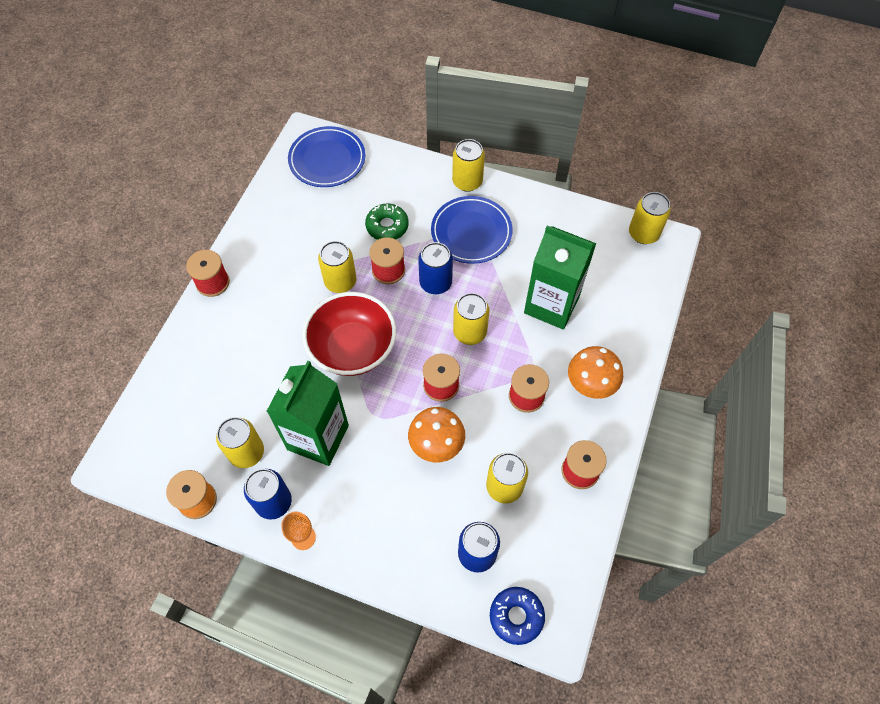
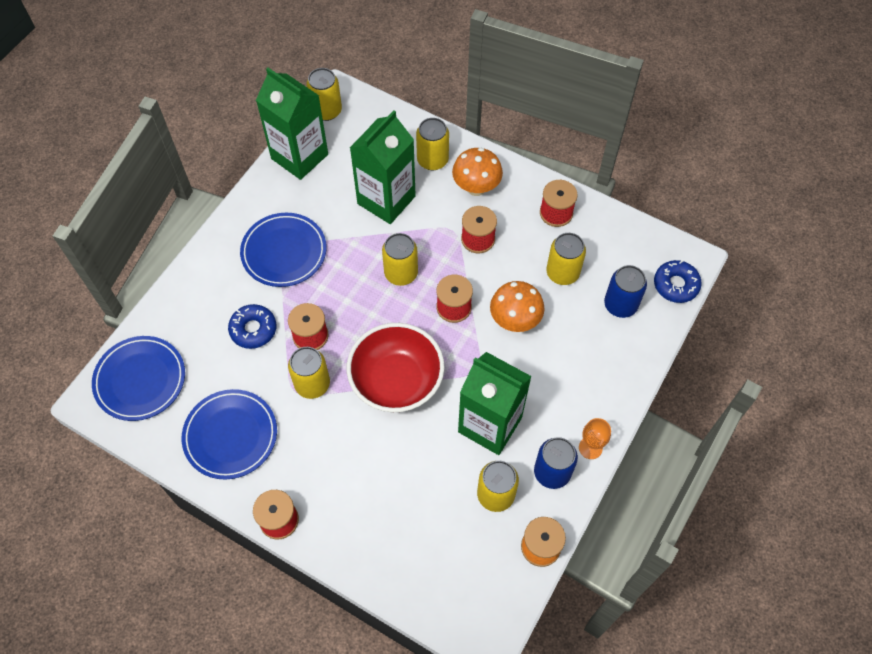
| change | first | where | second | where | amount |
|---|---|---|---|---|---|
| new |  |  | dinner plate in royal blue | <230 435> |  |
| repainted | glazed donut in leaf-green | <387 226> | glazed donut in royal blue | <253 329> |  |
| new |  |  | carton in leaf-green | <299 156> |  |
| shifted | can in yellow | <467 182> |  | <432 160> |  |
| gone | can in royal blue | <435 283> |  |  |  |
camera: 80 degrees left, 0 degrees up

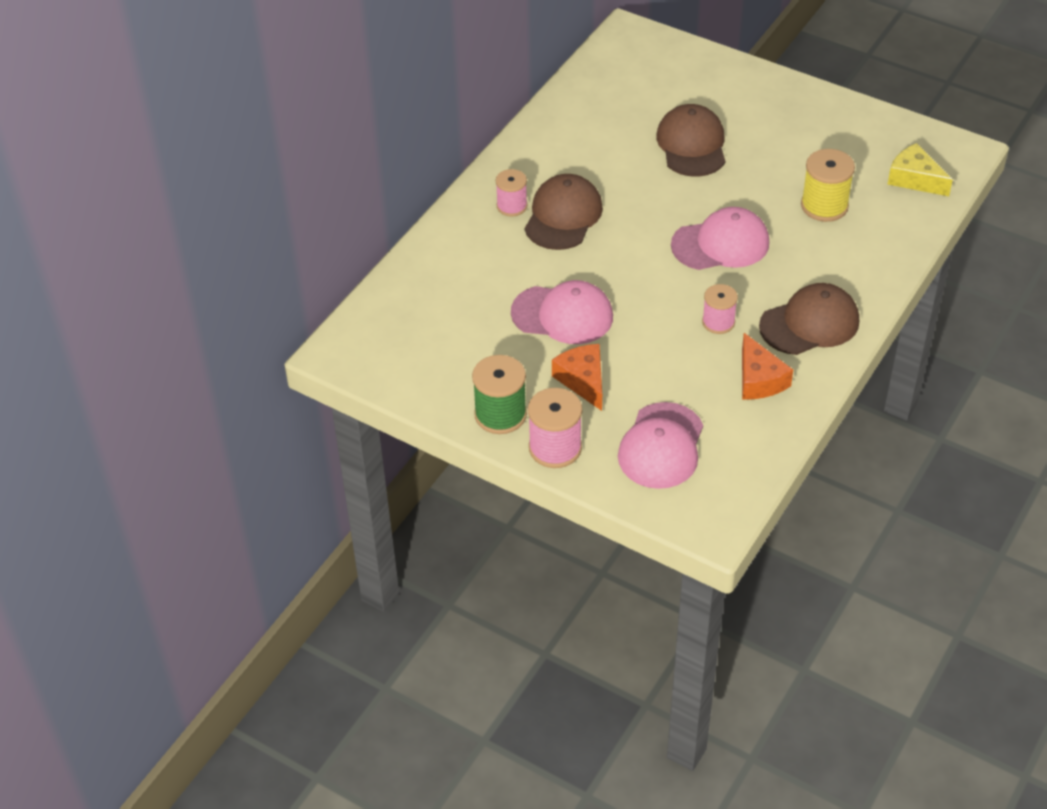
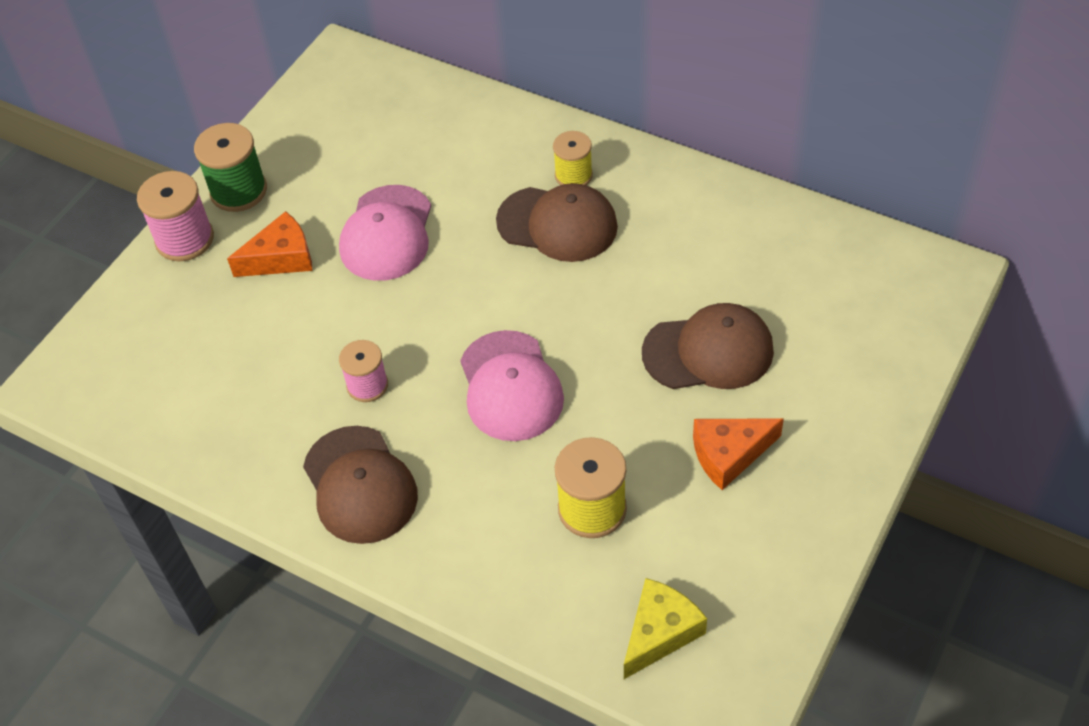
| change | first | where | second | where | amount |
|---|---|---|---|---|---|
| repainted | reel of thread in rose-pink | <512 206> | reel of thread in yellow | <573 175> |  |
| shifted | cheese wedge in bright orange | <759 379> |  | <729 455> |  |
| gone | peaked cap in rose-pink | <661 446> |  |  |  |
camera: 90 degrees right, 5 degrees up

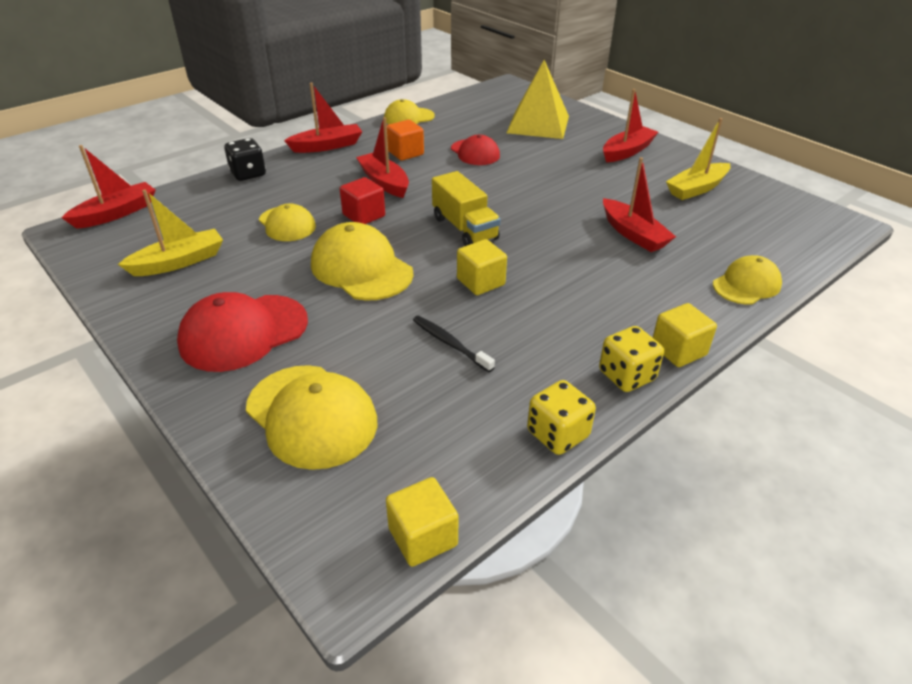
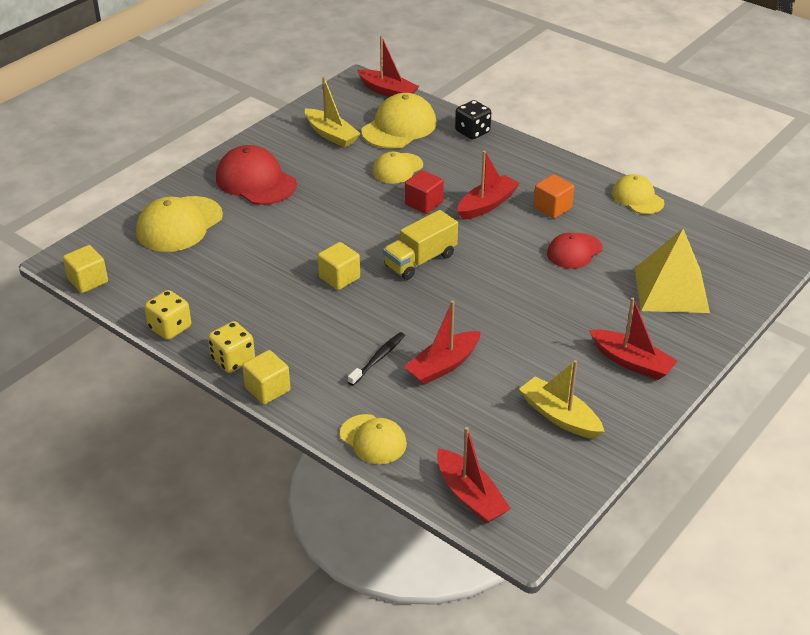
| change | first | where | second | where | amount |
|---|---|---|---|---|---|
| shifted | toothbrush in black | <450 343> |  | <378 359> |  |
| shifted | peaked cap in yellow | <361 268> |  | <399 127> |  |
| shifted | sailboat in crimson | <327 146> |  | <470 496> |  |
camera: 80 degrees right, 0 degrees up

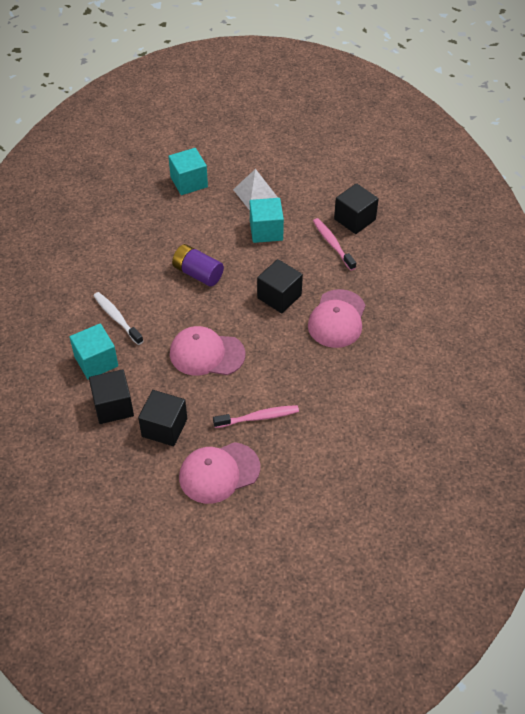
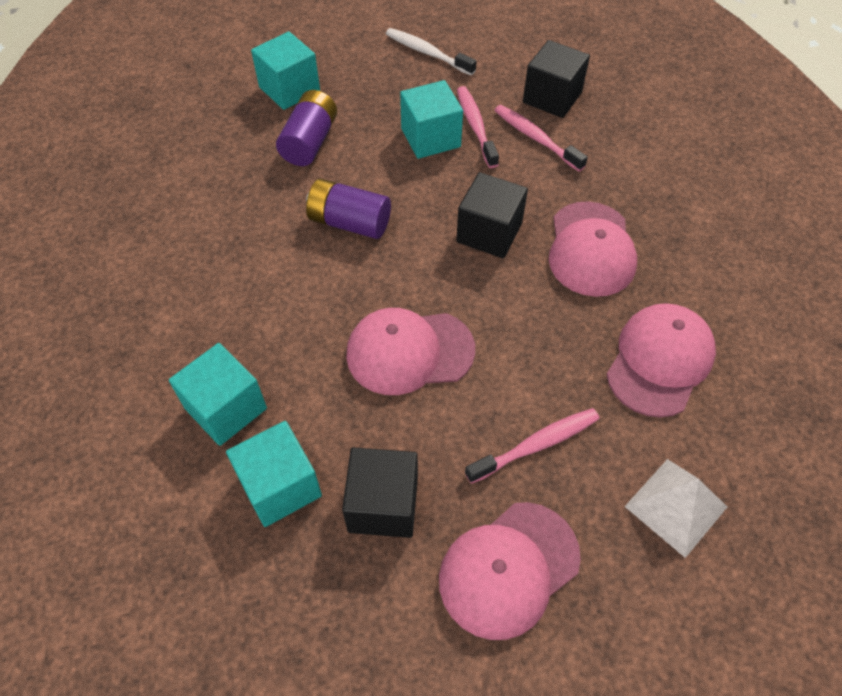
| change | first | where | second | where | amount |
|---|---|---|---|---|---|
| repainted | solid cube in black | <113 406> | solid cube in turquoise | <280 486> |  |
| new |  |  | battery in purple | <310 142> |  |
| shifted | toothbrush in pure white | <117 318> |  | <427 53> |  |
| new |  |  | toothbrush in rose-pink | <475 126> |  |
| new |  |  | peaked cap in rose-pink | <659 361> |  |
| shifted | pyramid in pure white | <255 193> |  | <676 506> |  |
camera: 15 degrees left, 5 degrees up

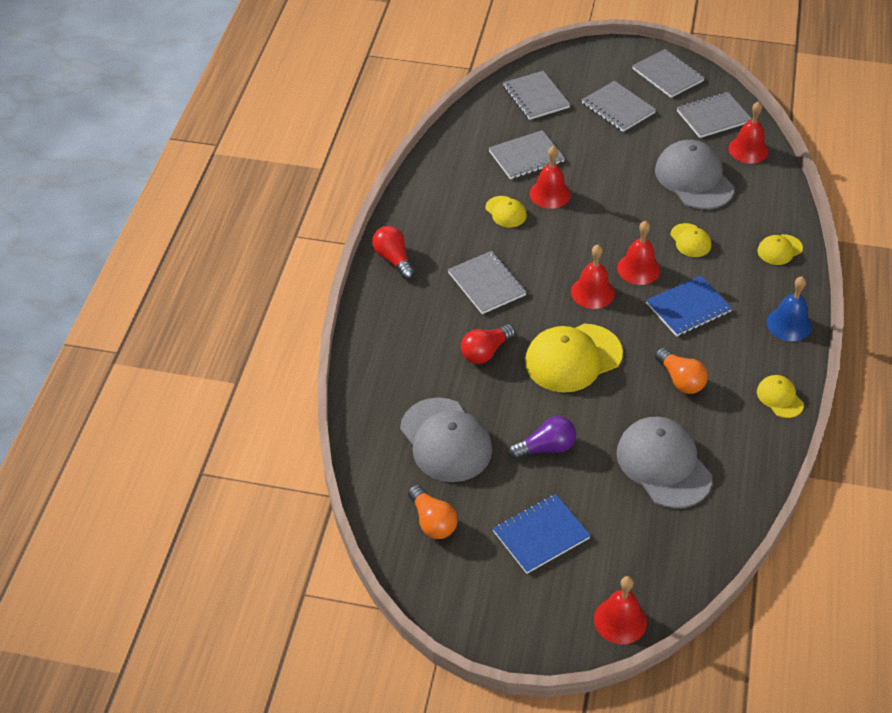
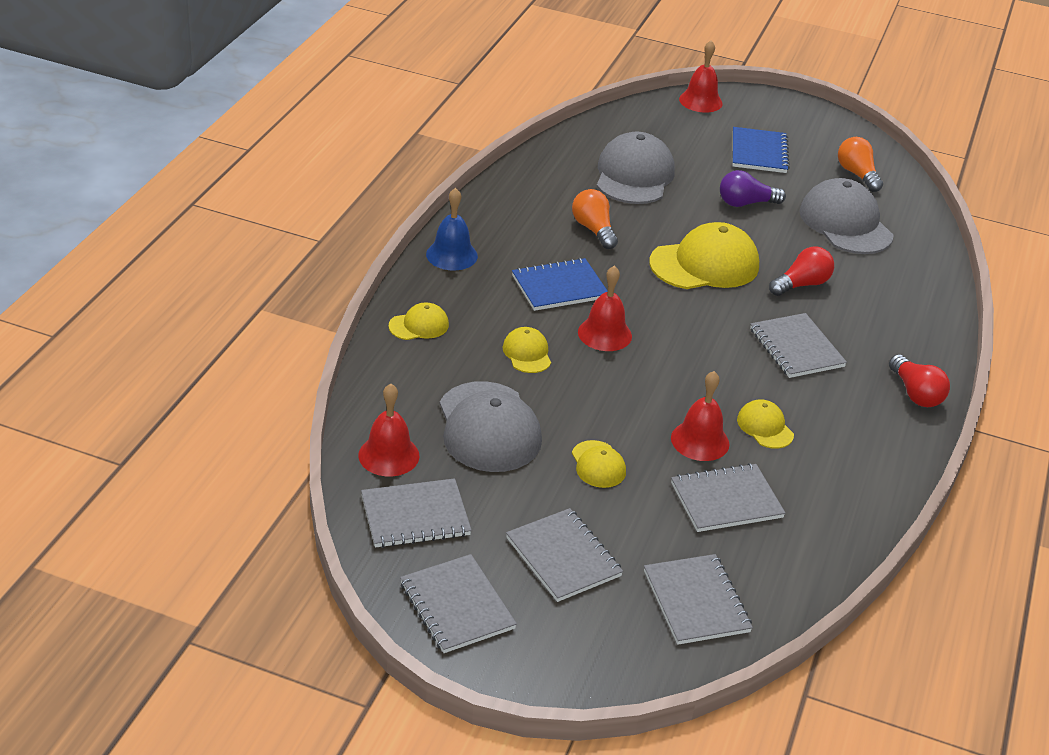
| change | first | where | second | where | amount |
|---|---|---|---|---|---|
| shifted | peaked cap in yellow | <779 398> |  | <598 464> |  |
| rotated | peaked cap in ash-grey | <663 465> |  | <634 175> | 150 degrees counterclockwise |
| rotated | notebook in royal blue | <541 535> |  | <759 152> | 60 degrees counterclockwise |
| gone | school bell in crimson | <592 292> |  |  |  |
camera: 175 degrees left, 10 degrees down

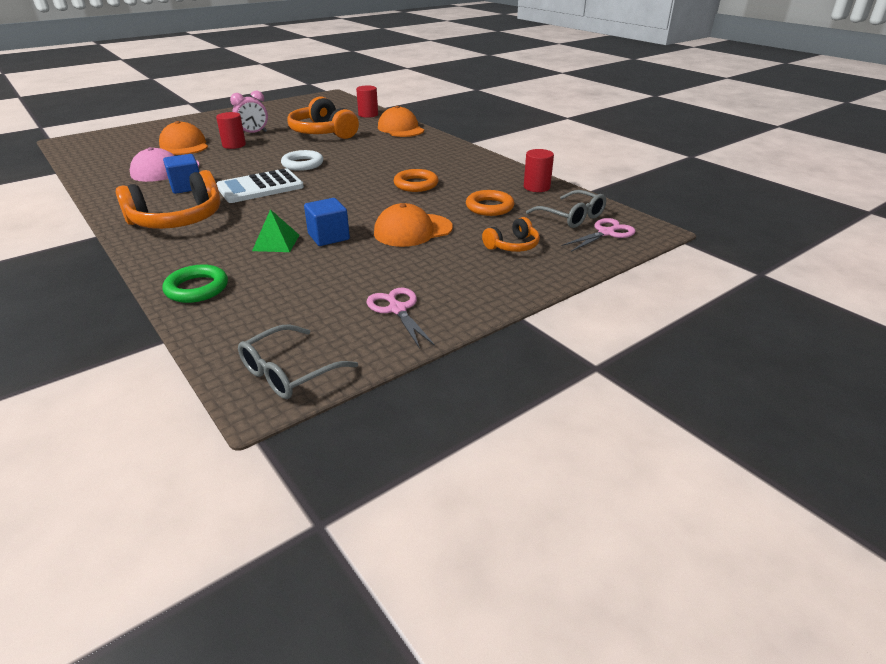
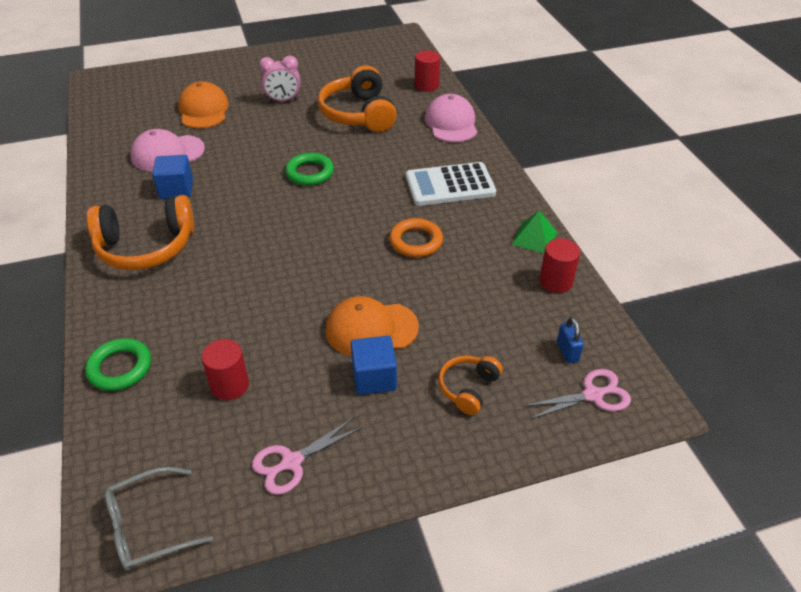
| change | first | where | second | where | amount |
|---|---|---|---|---|---|
| shifted | cylinder in crimson | <234 145> |  | <230 385> |  |
| rotated | scissors in rose-pink | <397 309> |  | <291 462> | 120 degrees counterclockwise |
| repainted | torus in pure white | <302 164> | torus in leaf-green | <310 173> |  |
| shifted | solid cube in royal blue | <328 237> |  | <374 378> |  |
| shifted | pocket calculator in pure white | <260 187> |  | <450 185> |  |
| repainted | peaked cap in bright orange | <400 129> | peaked cap in rose-pink | <451 123> |  |
| rotated | headphones in bright orange | <513 246> |  | <468 388> | 135 degrees clockwise |
| shifted | pyramid in leaf-green | <276 242> |  | <534 238> |  |
| swapped | glasses in ash-grey | <571 217> | lock in royal blue | <567 352> |  |
| gone | torus in bright orange | <489 207> |  |  |  |
camera: 20 degrees right, 10 degrees up

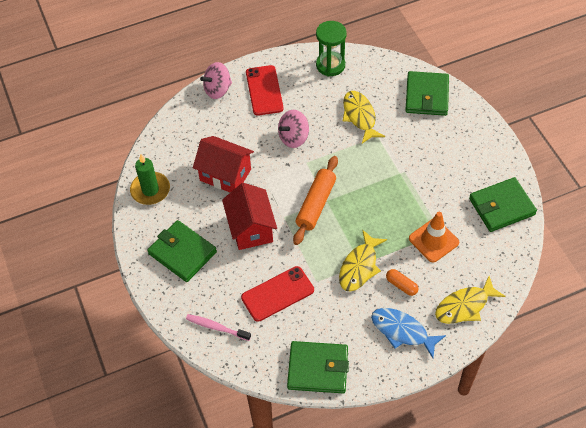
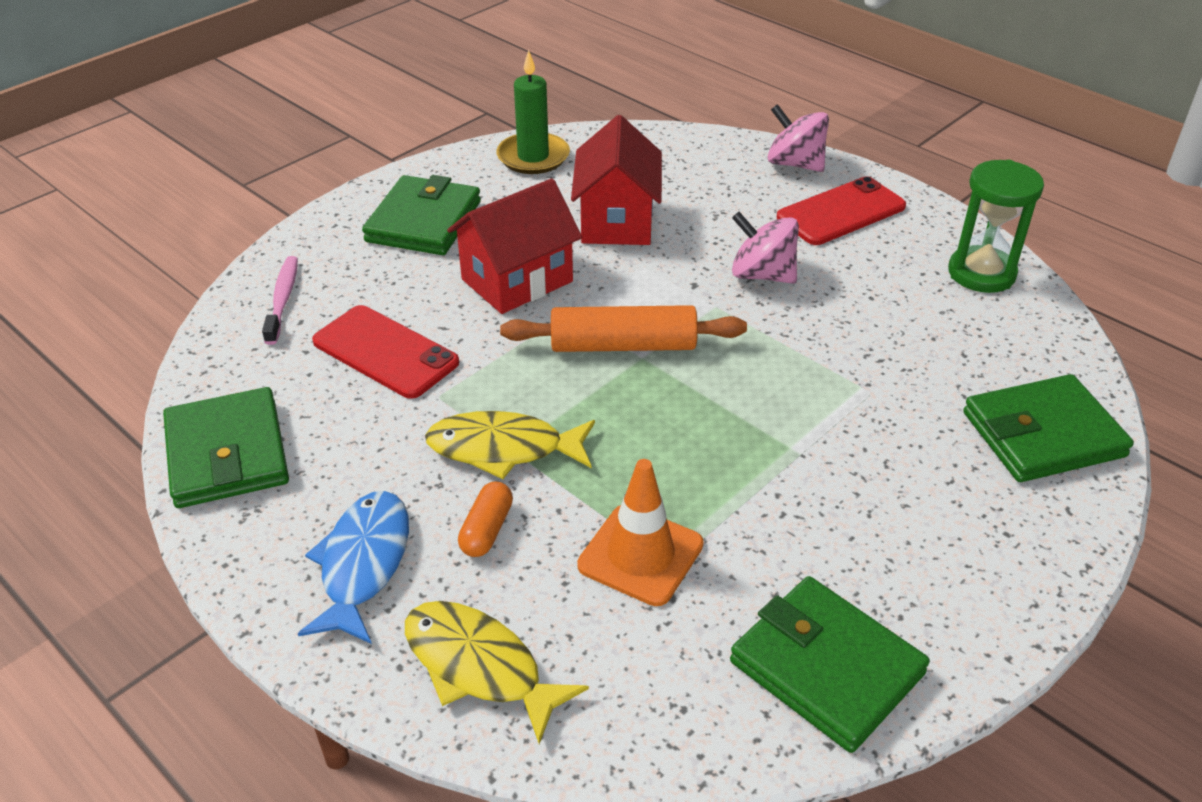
| change | first | where | second | where | amount |
|---|---|---|---|---|---|
| gone | fish figure in yellow | <360 116> |  |  |  |
camera: 65 degrees right, 15 degrees down

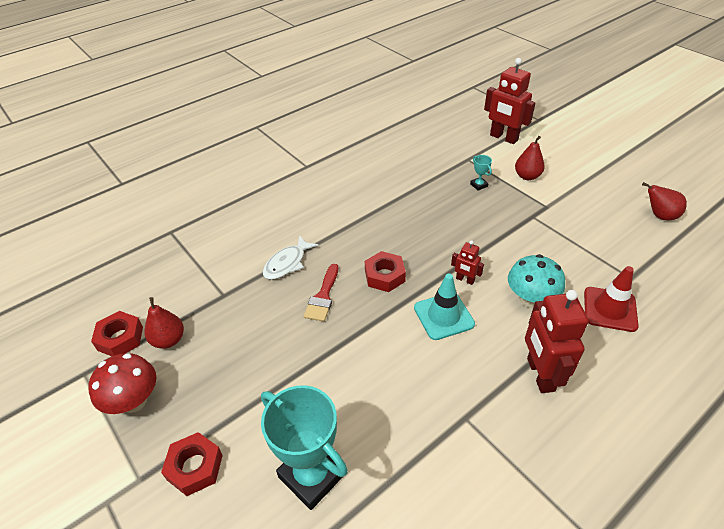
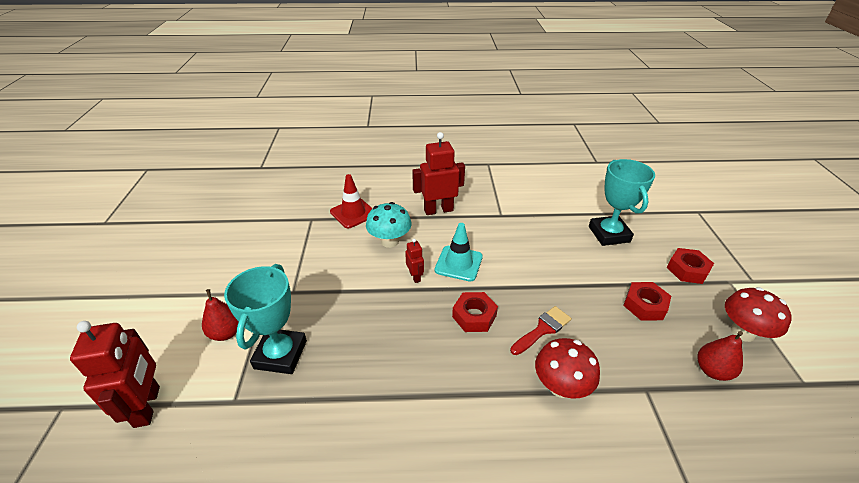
| change | first | where | second | where | amount |
|---|---|---|---|---|---|
| scaled | trophy in turquoise | <479 185> |  | <280 354> | x2.42 |
| rotated | toy robot in crimson | <540 374> |  | <438 210> | 135 degrees counterclockwise |
| swapped | fish figure in pure white | <287 263> | fungus in crimson | <560 386> |  |
| shifted | hex nut in crimson | <120 338> |  | <644 305> |  |
| gone | pear fruit in crimson | <659 216> |  |  |  |
camera: 145 degrees left, 5 degrees down

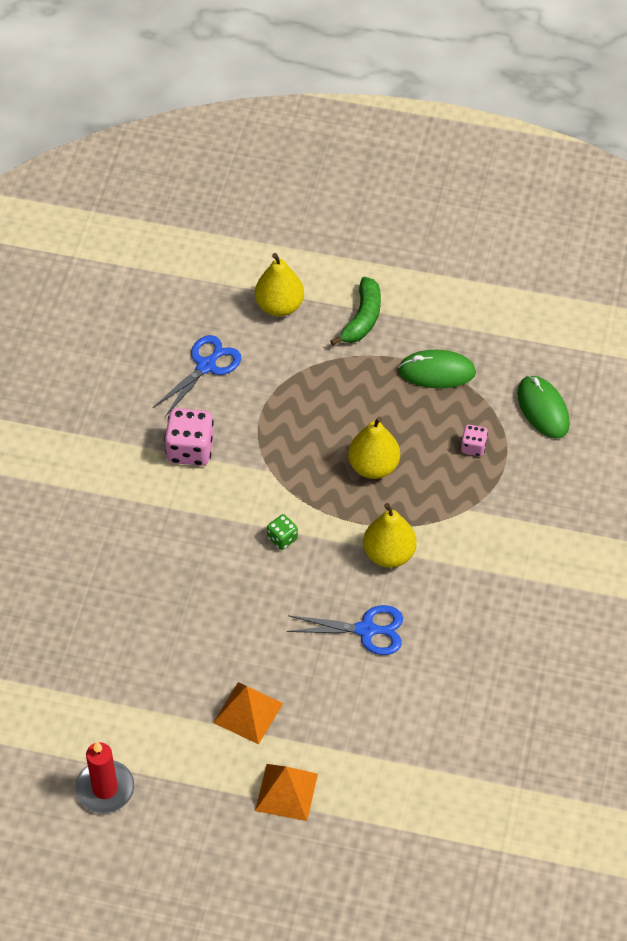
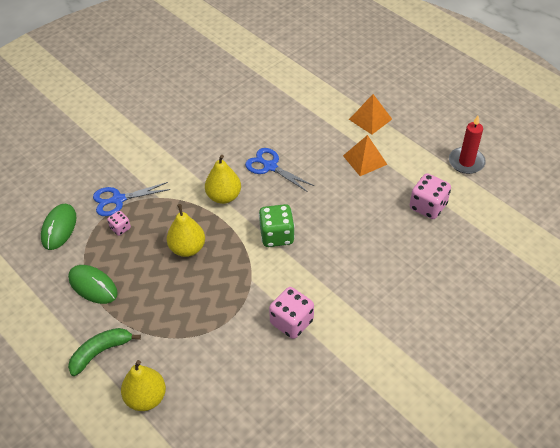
| change | first | where | second | where | amount |
|---|---|---|---|---|---|
| shifted | scissors in royal blue | <206 366> |  | <118 199> |  |
| scaled | dice in leaf-green | <282 538> |  | <277 236> | x1.87 |
| new |  |  | dice in rose-pink | <428 206> |  |
camera: 145 degrees left, 5 degrees down

